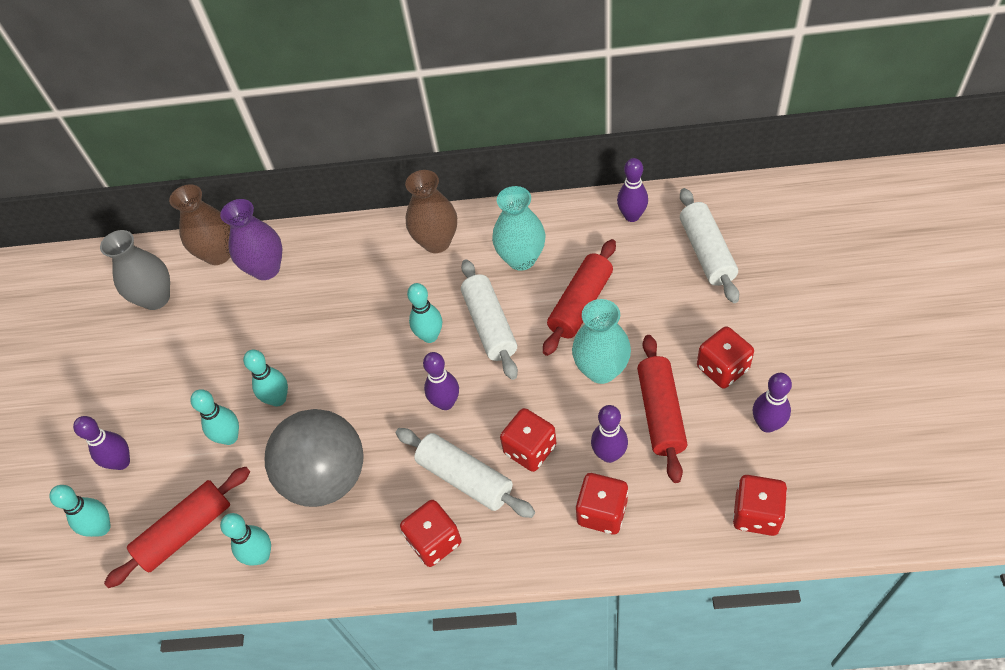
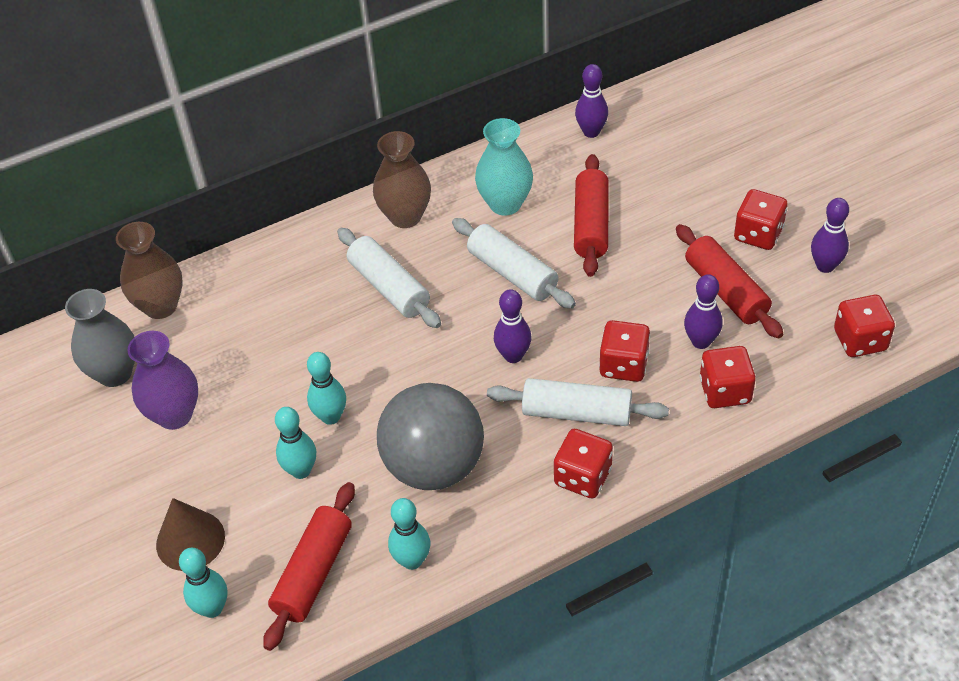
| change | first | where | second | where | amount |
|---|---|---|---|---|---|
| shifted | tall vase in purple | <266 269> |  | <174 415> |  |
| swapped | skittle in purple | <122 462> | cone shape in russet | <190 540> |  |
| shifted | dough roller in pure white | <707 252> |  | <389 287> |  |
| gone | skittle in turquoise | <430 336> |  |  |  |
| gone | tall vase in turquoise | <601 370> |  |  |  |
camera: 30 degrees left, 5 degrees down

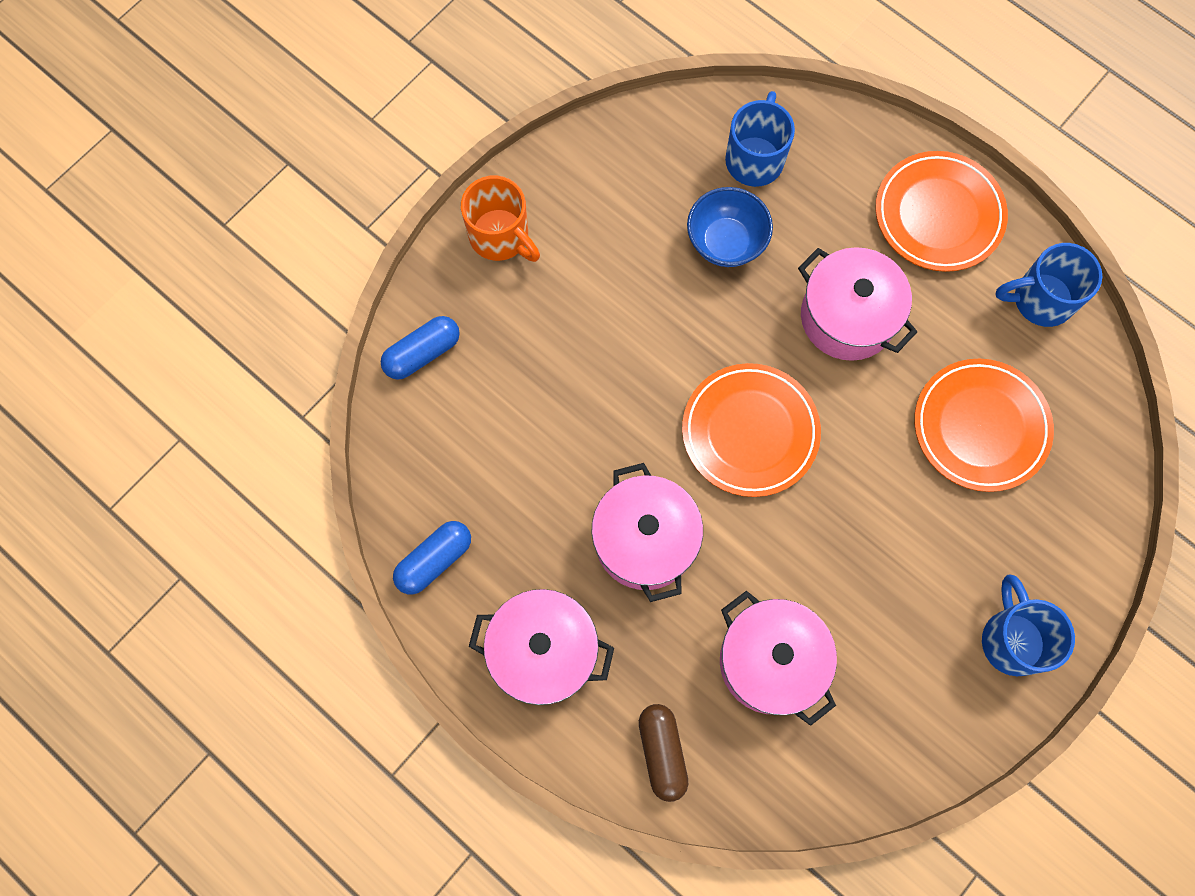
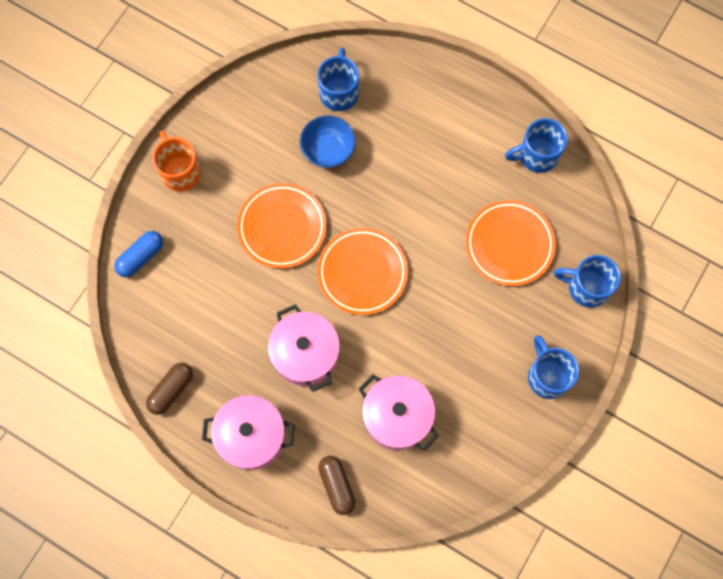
| change | first | where | second | where | amount |
|---|---|---|---|---|---|
| repainted | pill in royal blue | <434 560> | pill in russet | <171 390> |  |
| rotated | mug in bright orange | <501 237> |  | <180 171> | 150 degrees counterclockwise |
| shifted | dinner plate in bright orange | <938 215> |  | <282 227> |  |
| new |  |  | mug in royal blue | <586 287> |  |
| gone | pot in rose-pink | <847 317> |  |  |  |
camera: 10 degrees left, 0 degrees up

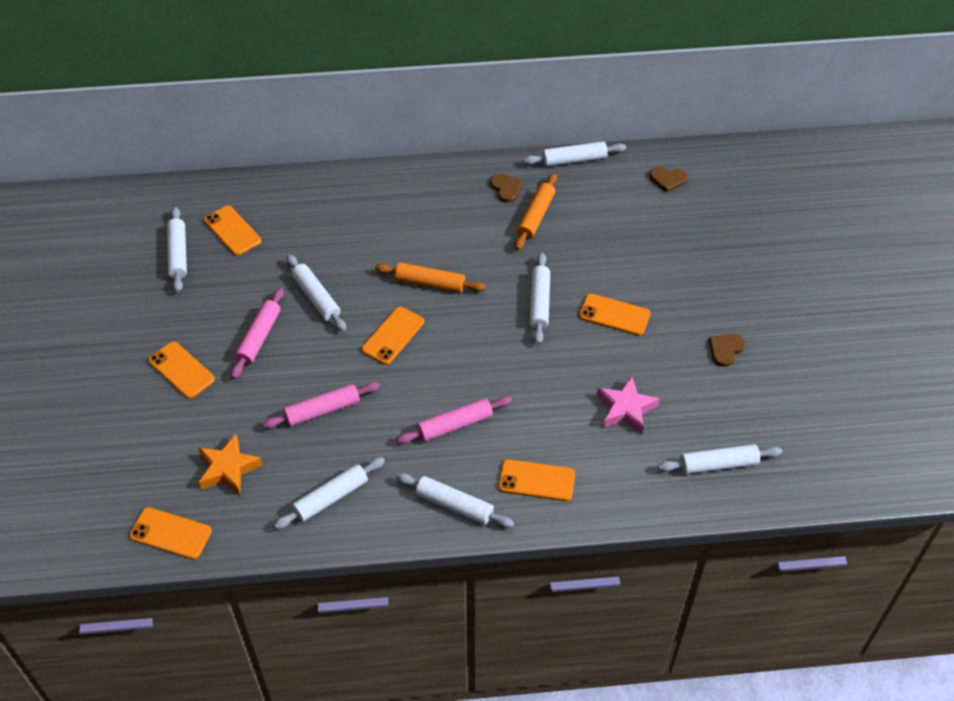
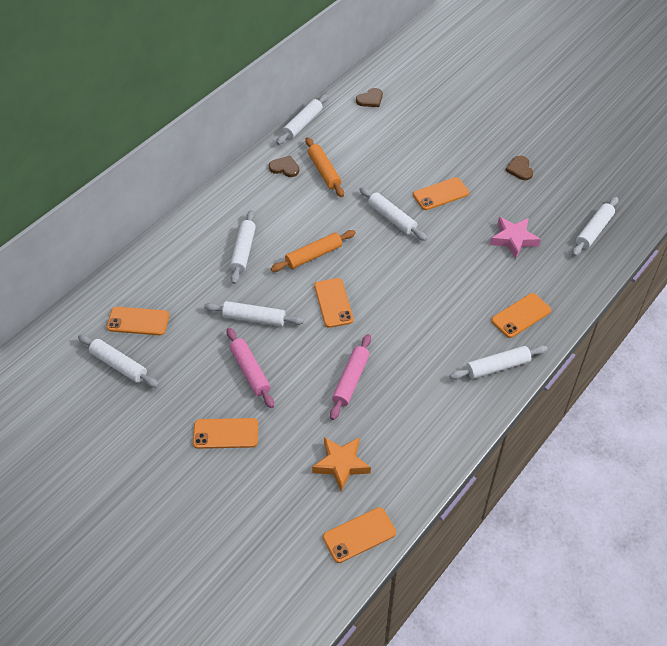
| change | first | where | second | where | amount |
|---|---|---|---|---|---|
| shifted | dough roller in pure white | <331 498> |  | <243 251> |  |
| gone | dough roller in rose-pink | <455 425> |  |  |  |
camera: 45 degrees left, 0 degrees up

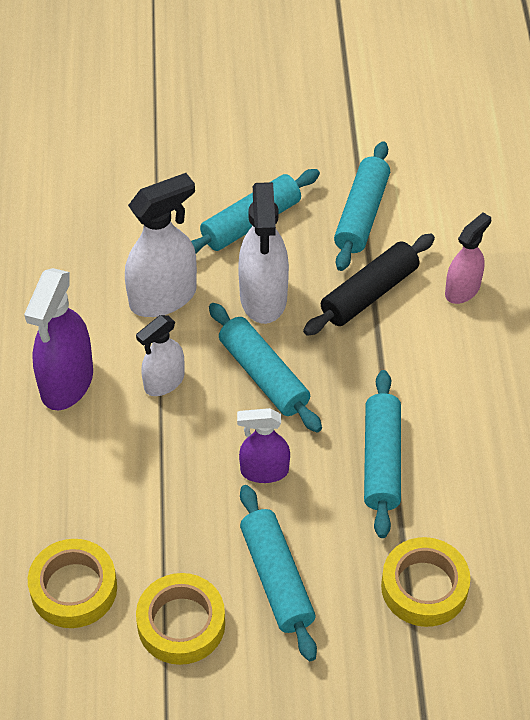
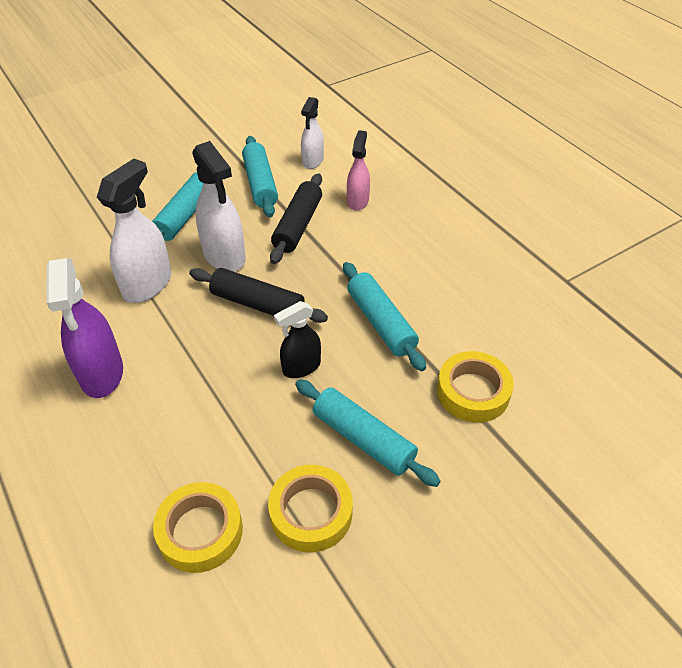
| change | first | where | second | where | amount |
|---|---|---|---|---|---|
| repainted | dough roller in turquoise | <264 375> | dough roller in black | <257 304> |  |
| repainted | sprayer in purple | <264 471> | sprayer in black | <301 367> |  |
| shifted | sprayer in pure white | <164 382> |  | <312 161> |  |
camera: 30 degrees left, 5 degrees down

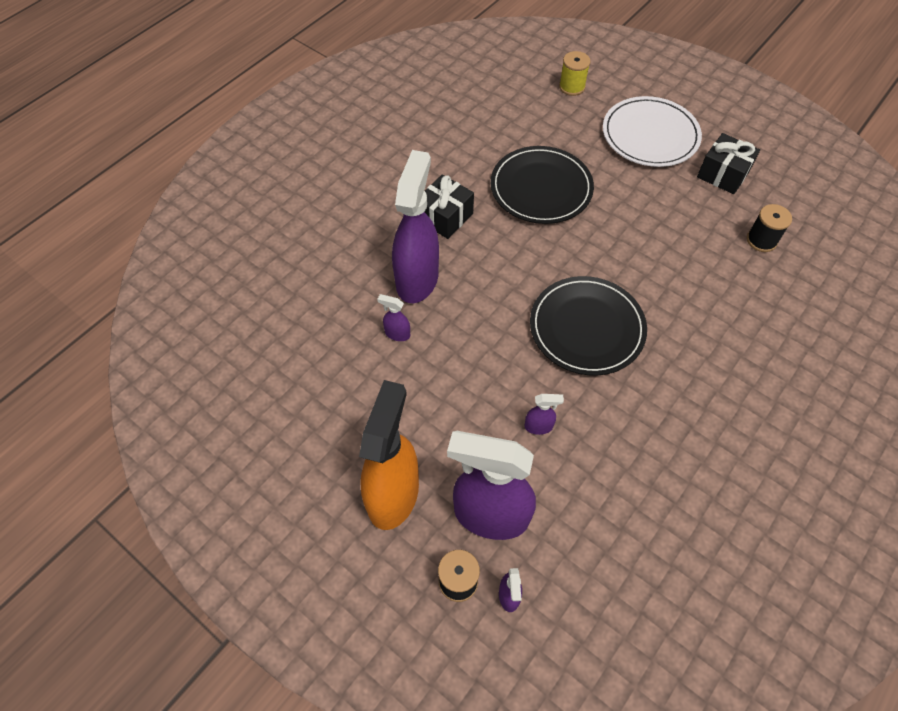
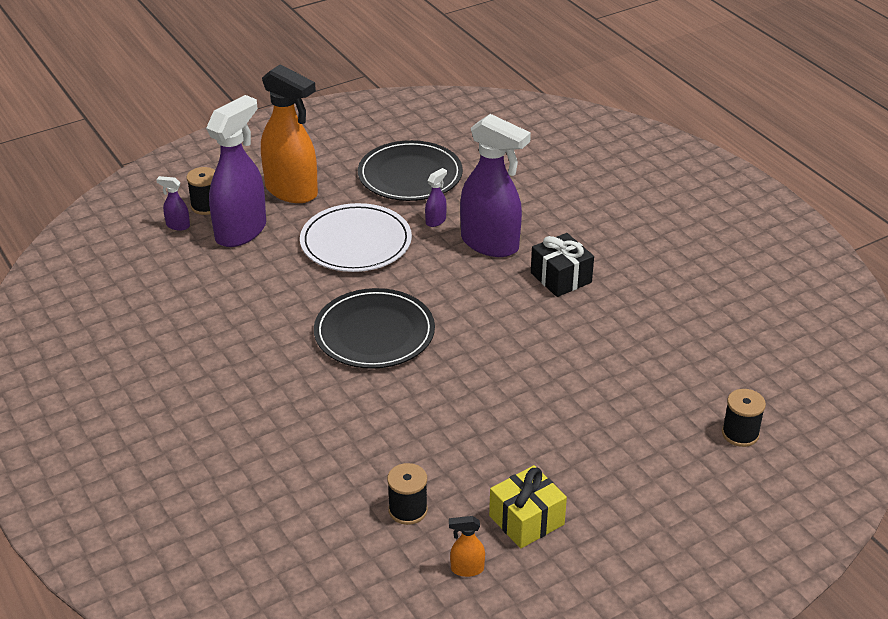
| change | first | where | second | where | amount |
|---|---|---|---|---|---|
| shifted | dinner plate in pure white | <650 135> |  | <356 242> |  |
| shifted | dinner plate in black | <541 188> |  | <410 175> |  |
| new |  |  | sprayer in bright orange | <467 569> |  |
| repainted | gift in black | <723 174> | gift in yellow | <526 520> |  |
| repainted | reel of thread in yellow | <572 87> | reel of thread in black | <740 434> |  |
| gone | sprayer in purple | <539 426> |  |  |  |
camera: 110 degrees right, 20 degrees down

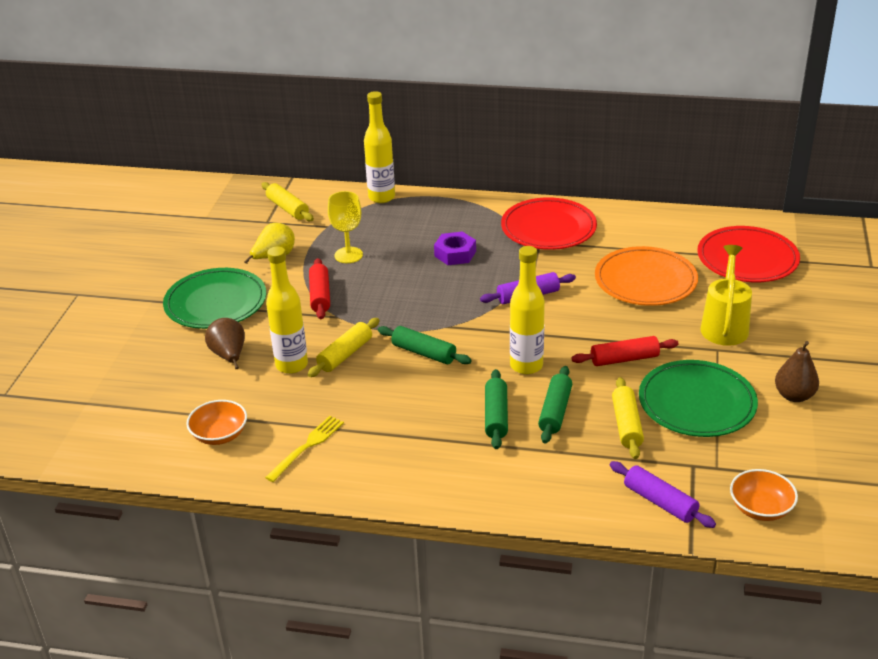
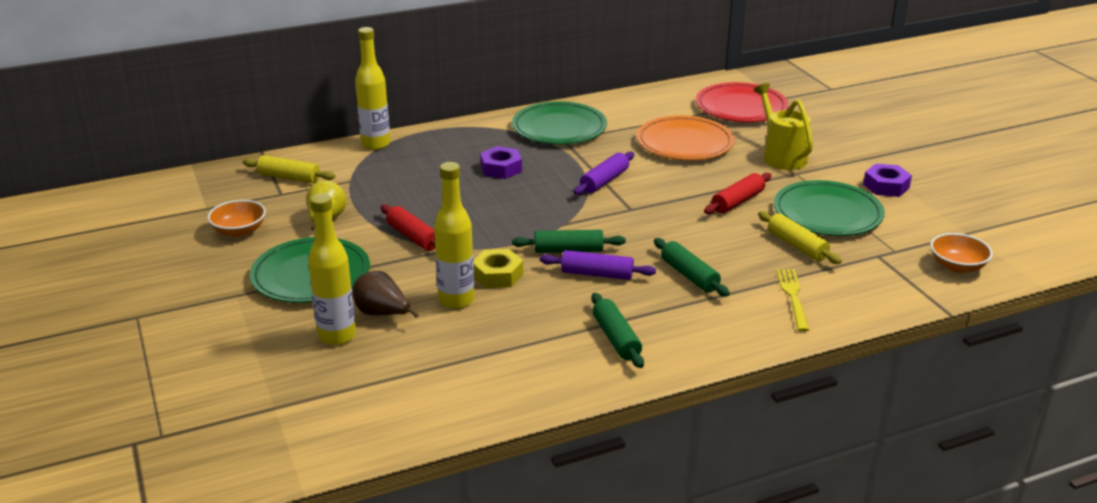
| change | first | where | second | where | amount |
|---|---|---|---|---|---|
| shifted | serving bowl in bright orange | <219 435> |  | <239 231> |  |
| shifted | drink bottle in yellow | <526 366> |  | <337 336> |  |
| swapped | dough roller in yellow | <345 354> | hex nut in yellow | <497 275> |  |
| repainted | dinner plate in crimson | <548 228> | dinner plate in leaf-green | <559 128> |  |
| shifted | dough roller in purple | <660 502> |  | <597 274> |  |
| shifted | dough roller in leaf-green | <555 411> |  | <616 338> |  |
| shifted | table fork in yellow | <307 446> |  | <792 296> |  |
| swapped | pear fruit in russet | <794 396> | hex nut in purple | <886 186> |  |
| gone | chalice in yellow | <348 255> |  |  |  |
camera: 35 degrees left, 5 degrees down

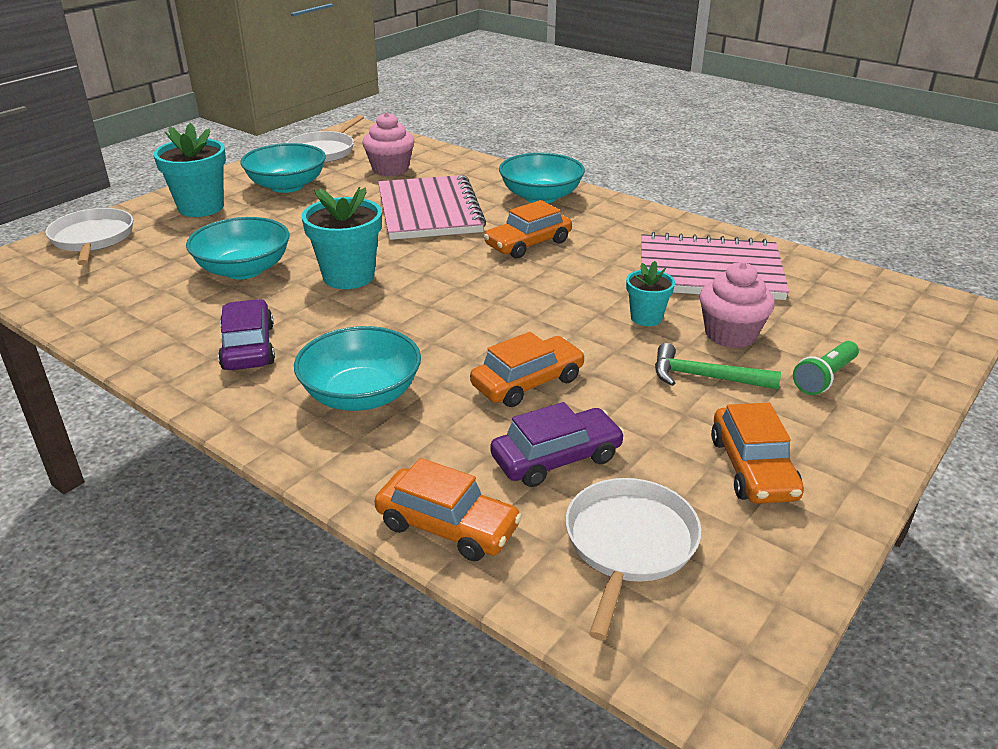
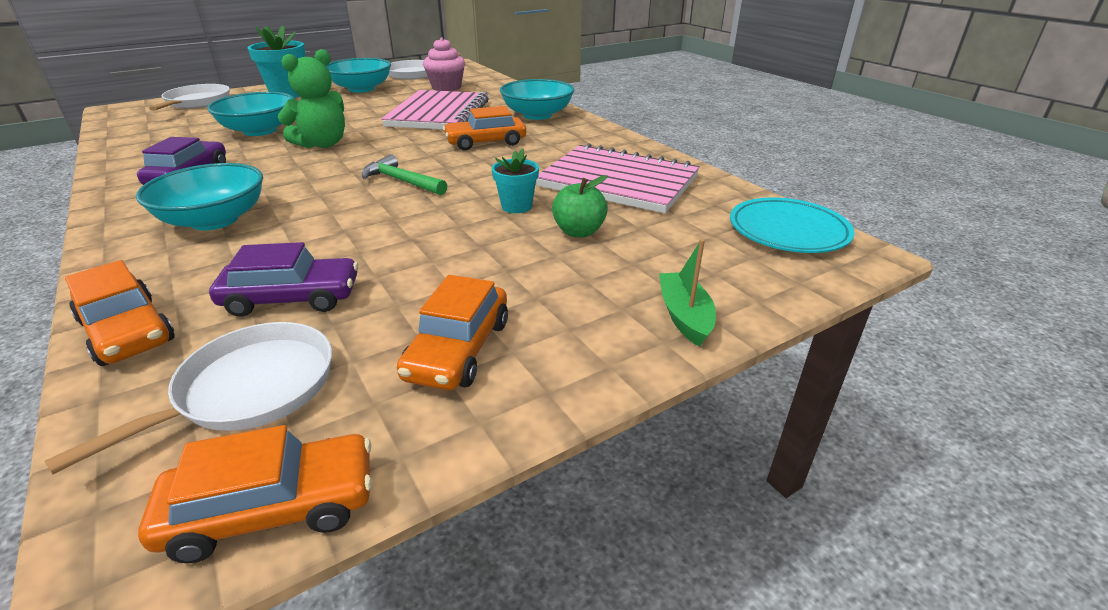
| change | first | where | second | where | amount |
|---|---|---|---|---|---|
| shifted | toy car in bright orange | <528 382> |  | <273 509> |  |
| swapped | potted plant in turquoise | <348 276> | stuffed bear in leaf-green | <322 144> |  |
| shifted | claw hammer in leaf-green | <705 377> |  | <402 181> |  |
| swapped | cupcake in rose-pink | <730 334> | apple in leaf-green | <579 232> |  |
| new |  |  | sailboat in leaf-green | <684 316> |  |
| new |  |  | dinner plate in turquoise | <788 231> |  |
| gone | torch in leaf-green | <824 378> |  |  |  |
camera: 20 degrees right, 0 degrees up

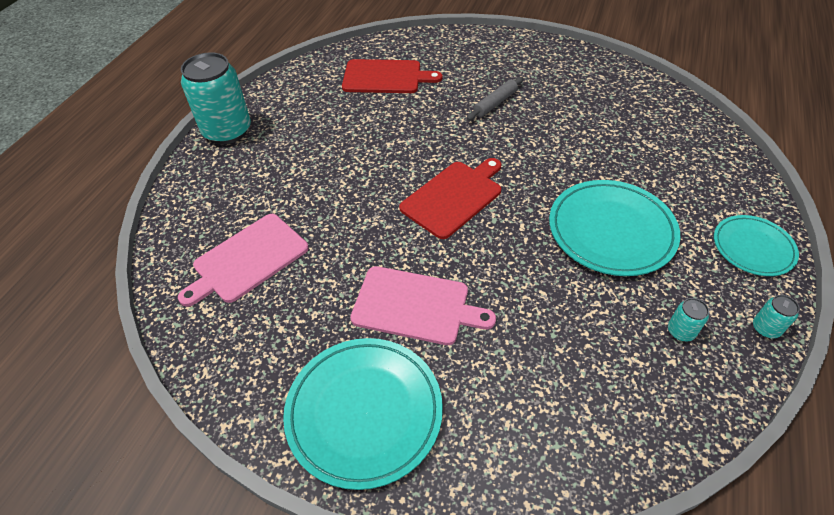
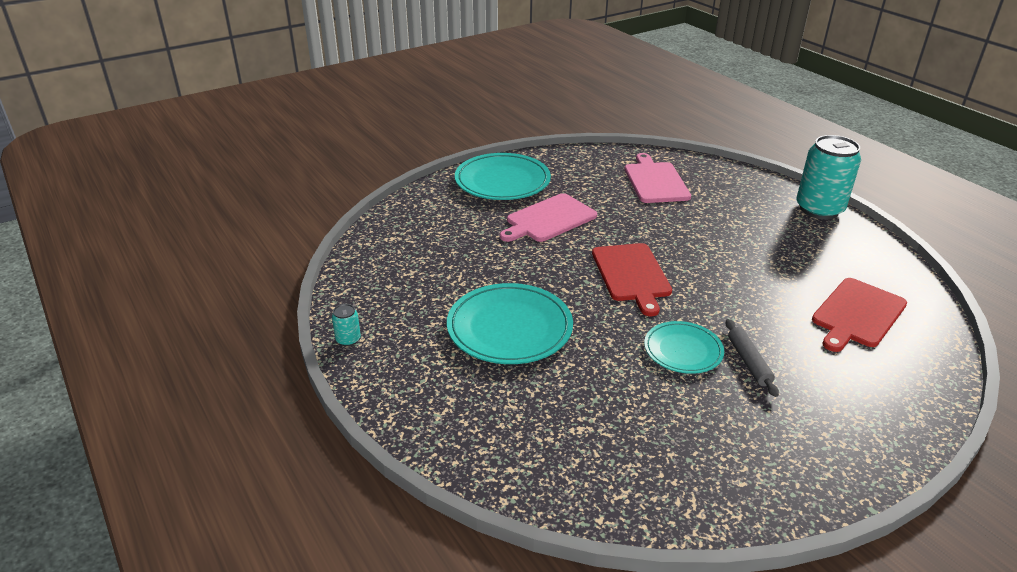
| change | first | where | second | where | amount |
|---|---|---|---|---|---|
| shifted | dinner plate in turquoise | <753 248> |  | <683 350> |  |
| gone | can in turquoise | <680 331> |  |  |  |
camera: 125 degrees right, 15 degrees down

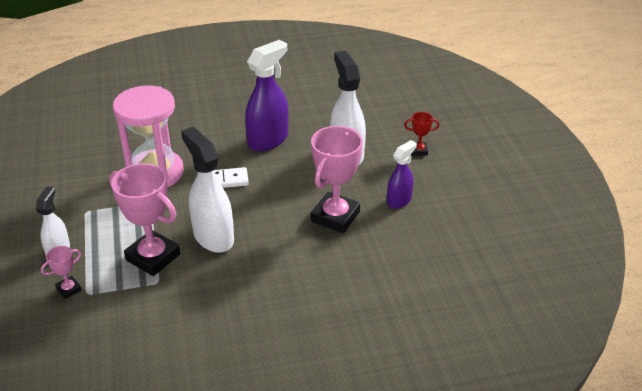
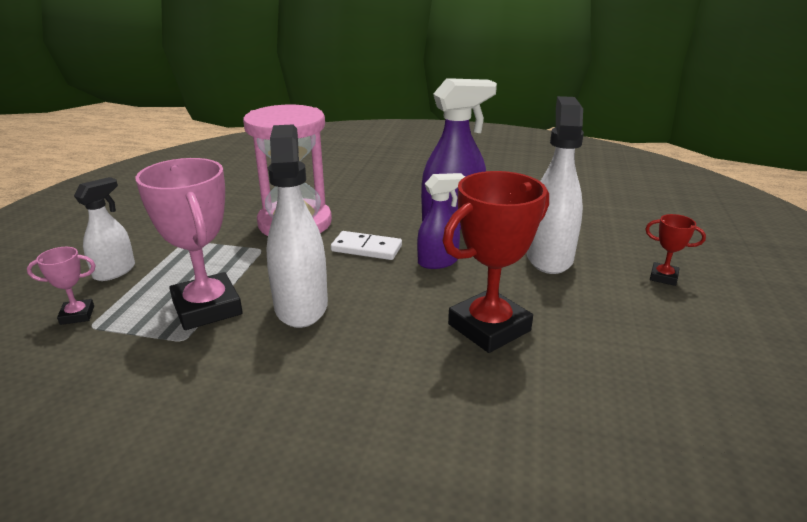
| change | first | where | second | where | amount |
|---|---|---|---|---|---|
| shifted | sprayer in purple | <399 201> |  | <438 262> |  |
| repainted | trophy in rose-pink | <335 217> | trophy in crimson | <489 327> |  |
camera: 25 degrees right, 10 degrees down

